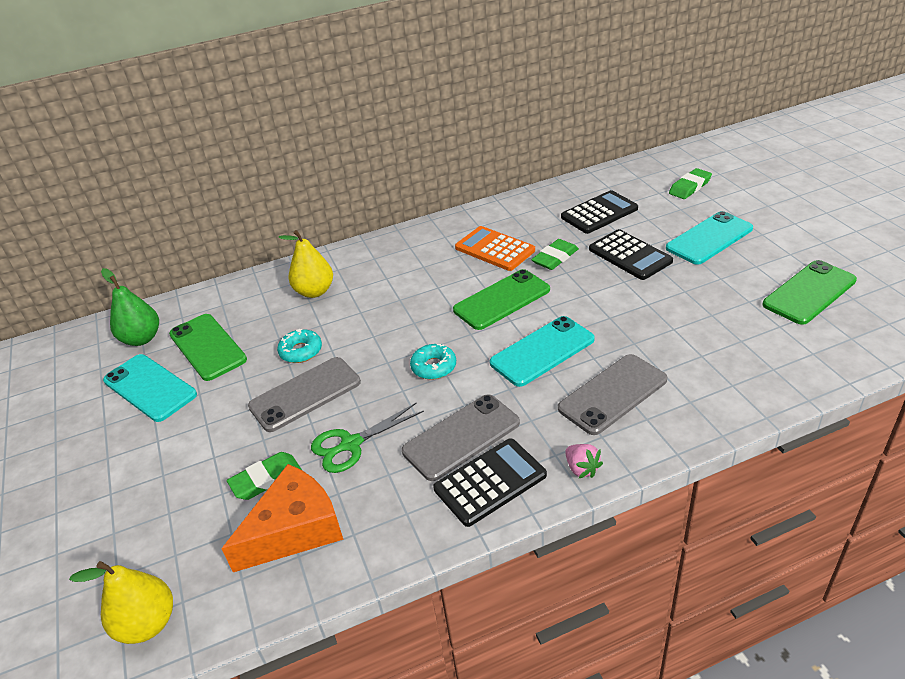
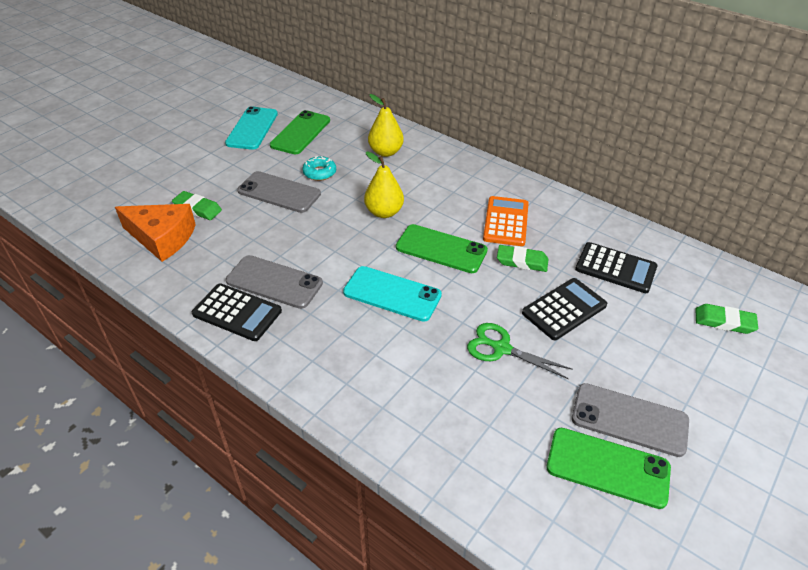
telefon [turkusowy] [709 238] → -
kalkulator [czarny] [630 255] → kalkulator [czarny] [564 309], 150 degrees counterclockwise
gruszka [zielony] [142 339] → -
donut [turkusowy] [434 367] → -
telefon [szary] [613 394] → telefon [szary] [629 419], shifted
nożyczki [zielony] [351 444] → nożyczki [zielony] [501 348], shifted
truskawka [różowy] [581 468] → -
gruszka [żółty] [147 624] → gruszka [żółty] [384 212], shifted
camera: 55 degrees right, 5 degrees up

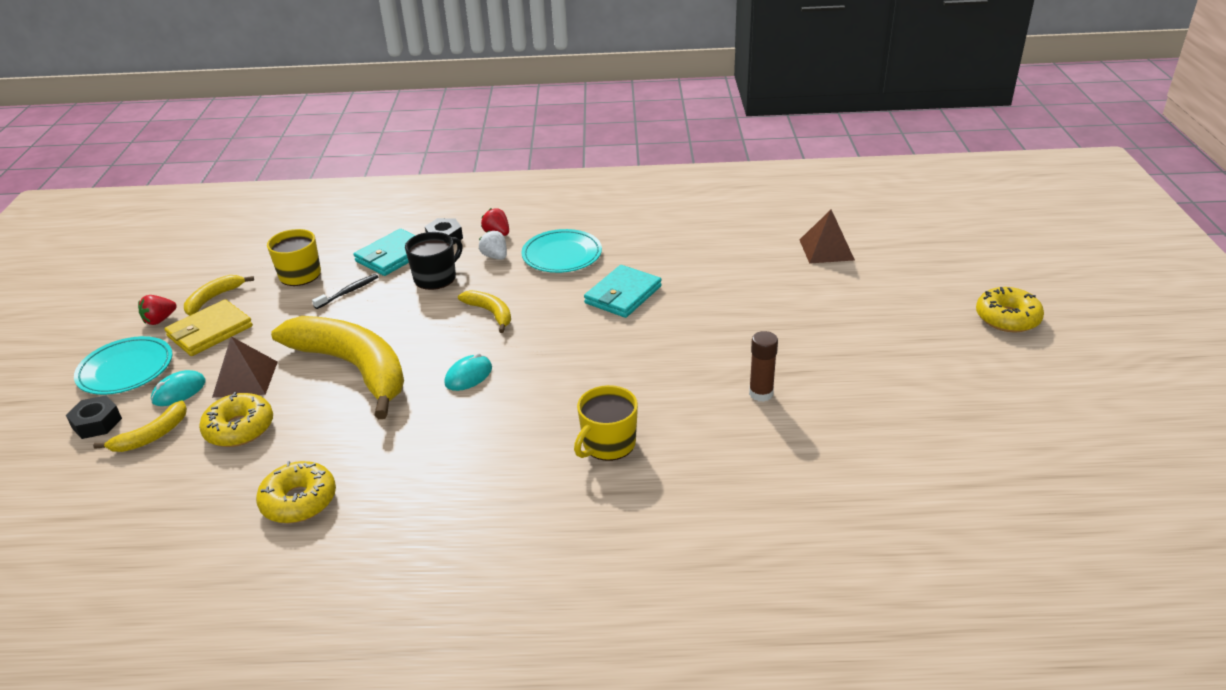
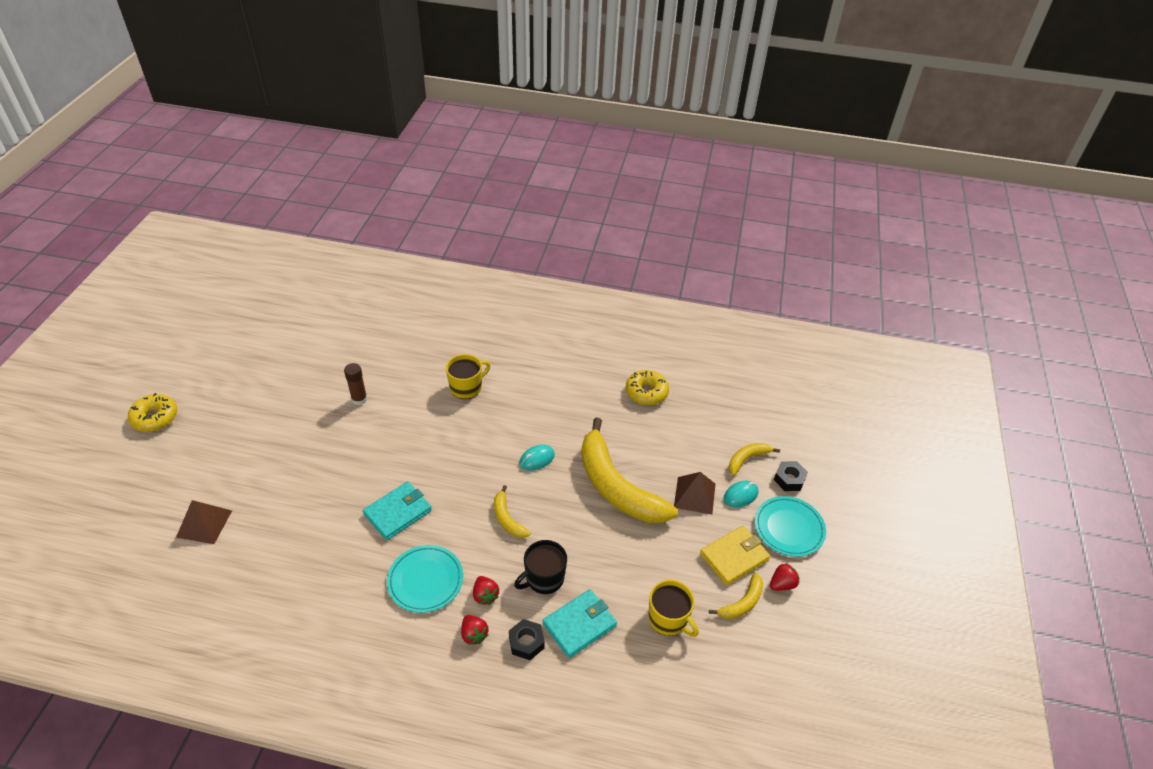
truskawka [biały] [495 257] → truskawka [czerwony] [485 595]
szczoteczka do zębów [czarny] [348 292] → -
donut [żółty] [239 428] → -
camera: 170 degrees left, 10 degrees up

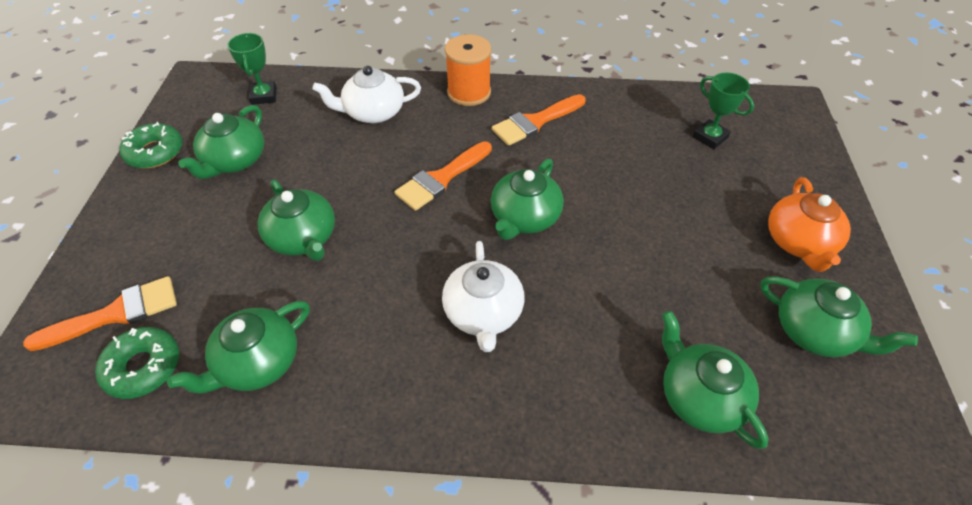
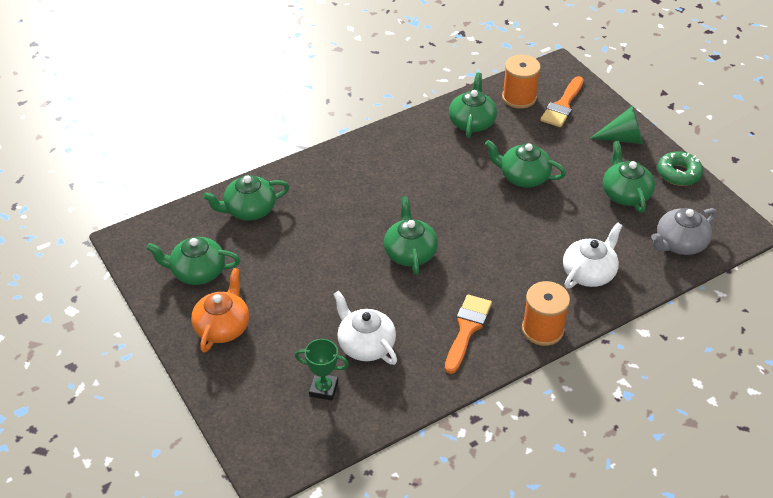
puchar [zielony] [264 96] → imbryk [szary] [679 243]
pędzel [pomarańczowy] [441 178] → -
imbryk [pomarańczowy] [799 242] → imbryk [pomarańczowy] [223 327], 45 degrees clockwise
imbryk [biały] [483 313] → imbryk [biały] [365 345], shifted
imbryk [zielony] [700 397] → imbryk [zielony] [249 210], 135 degrees clockwise
donut [zielony] [143 367] → szpulka [pomarańczowy] [519 98]
- → stożek [zielony] [623 138]
camera: 145 degrees right, 5 degrees down

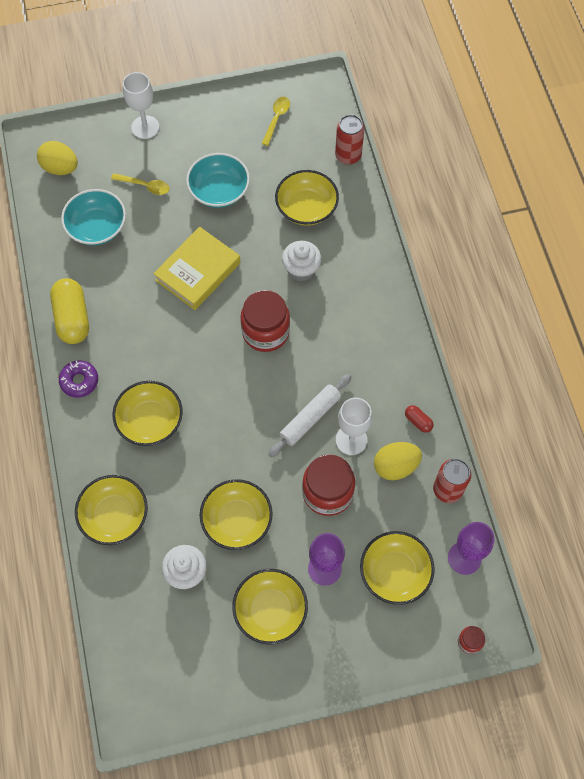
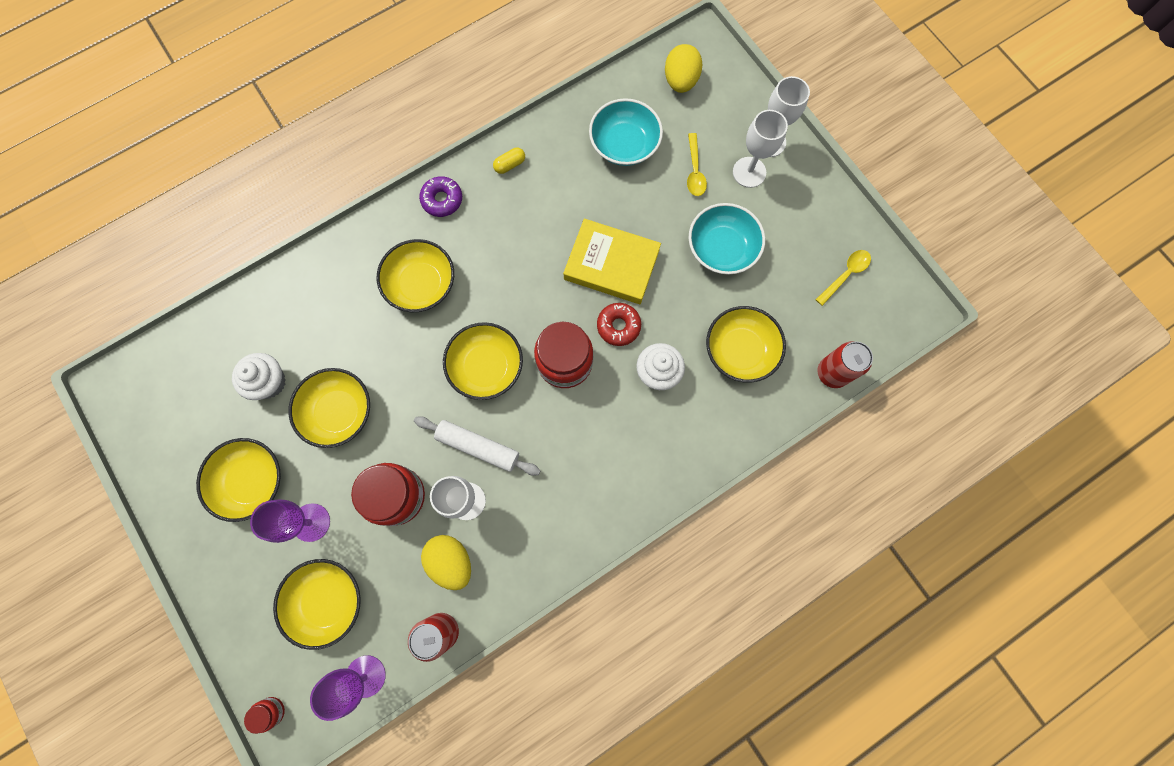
łyżka [żółty] [276 119] → łyżka [żółty] [845 275], 45 degrees counterclockwise
kapsułka [żółty] [73 318] → kapsułka [żółty] [510 165], x0.45
kapsułka [czerwony] [418 421] → -
miska [żółty] [114 516] → miska [żółty] [486 367], shifted
- → kielich [biały] [749 172]
- → donut [czerwony] [618 326]
camera: 70 degrees right, 10 degrees up

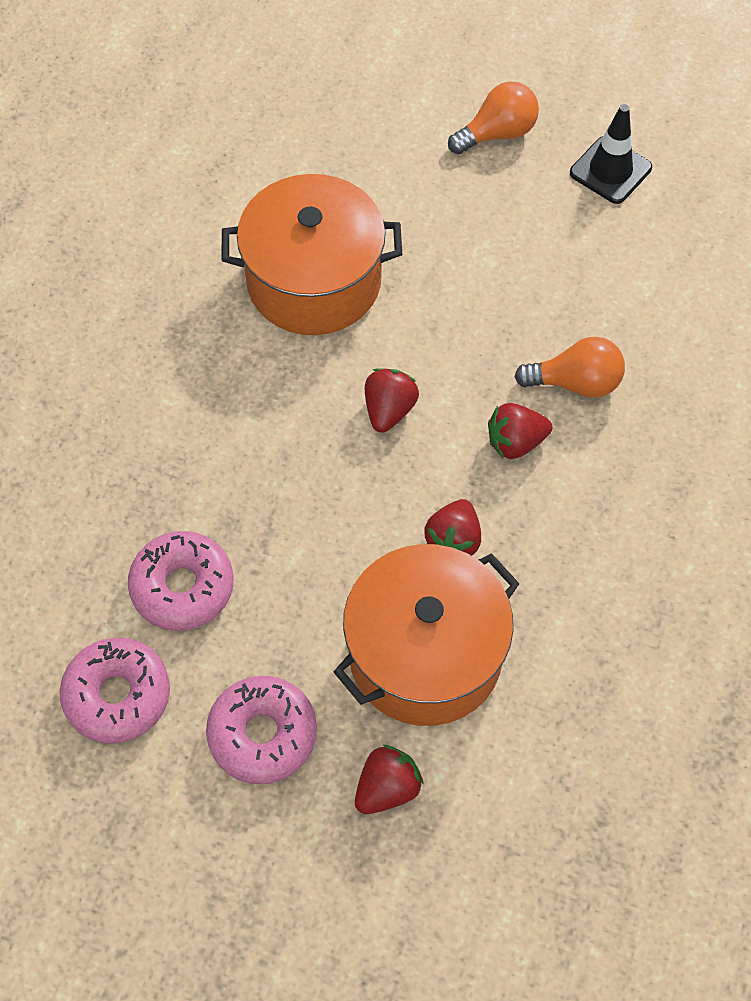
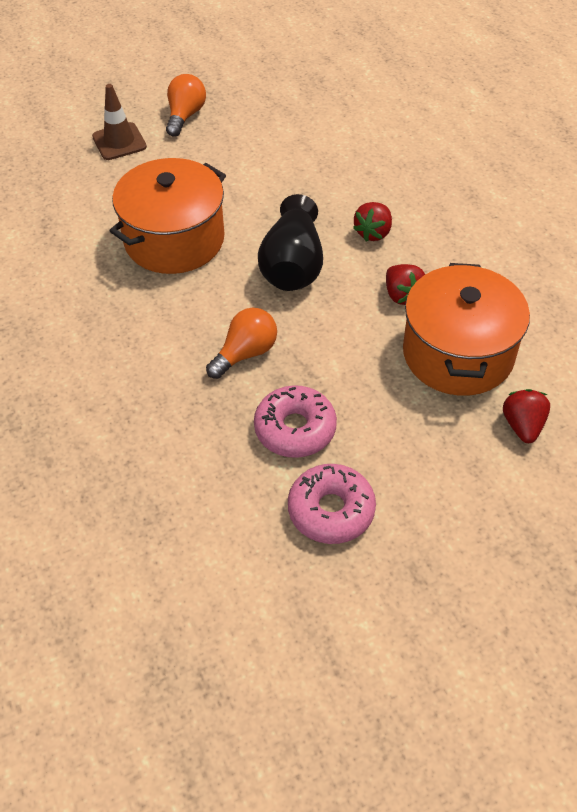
pachołek [czarny] [610 170] → -
żarówka [pomarańczowy] [575 383] → żarówka [pomarańczowy] [245 353], shifted
truskawka [czerwony] [389 410] → wazon [czarny] [293 265]
donut [różowy] [262 734] → -
- → pachołek [brązowy] [119 142]
camera: 45 degrees left, 10 degrees down

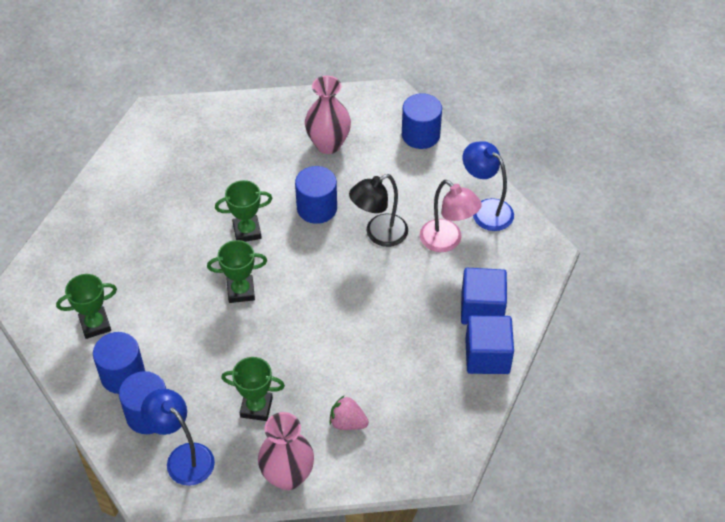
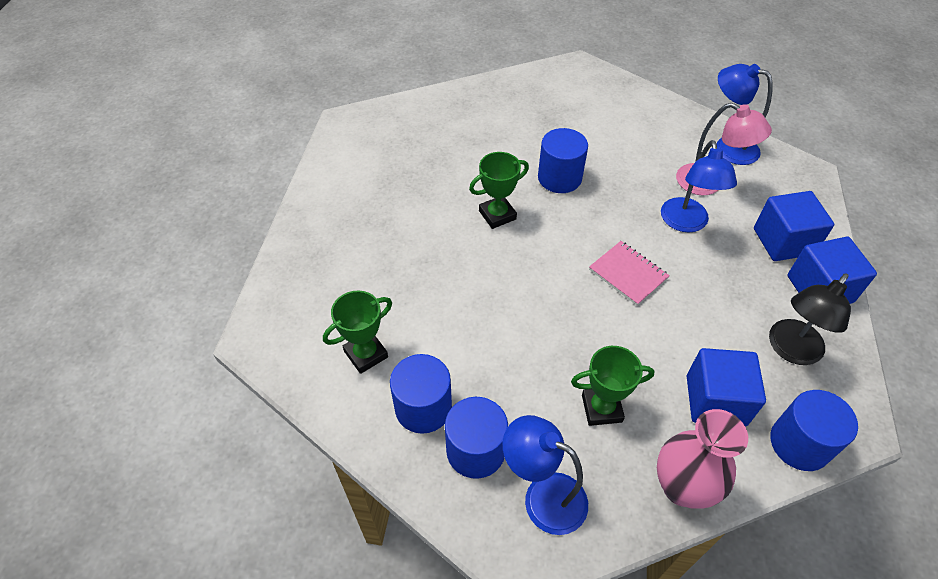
wazon [różowy] [328 144] → -
walec [niebieski] [420 135] → walec [niebieski] [799 443], shifted
lampka [czarny] [379 234] → lampka [czarny] [790 350], shifted
puchar [zielony] [241 291] → -
truskawka [różowy] [347 422] → sześcian [niebieski] [715 400]
- → lampka [niebieski] [686 223]
- → zeszyt [różowy] [628 274]
camera: 15 degrees left, 0 degrees up

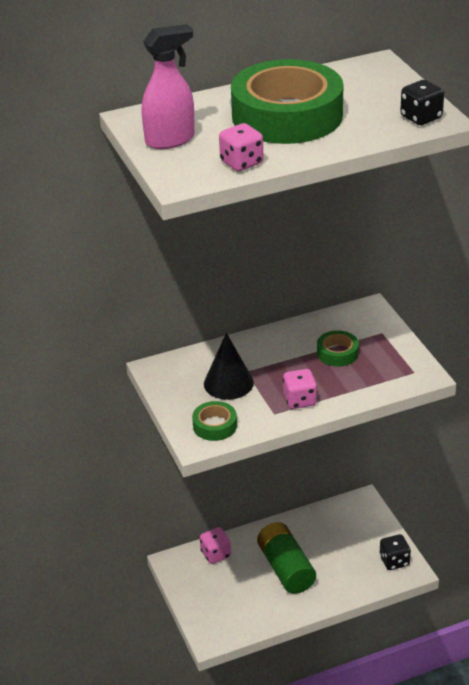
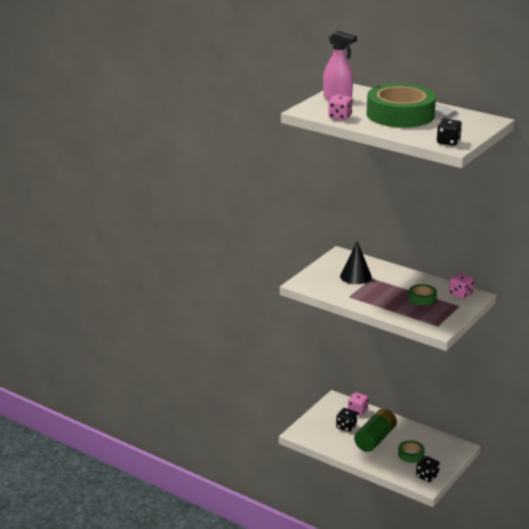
kostka do gry [różowy] [300 400] → kostka do gry [różowy] [460 294], shifted
taśma klejąca [zielony] [215 425] → taśma klejąca [zielony] [411 454], shifted
- → kostka do gry [czarny] [346 427]
camera: 55 degrees right, 10 degrees down

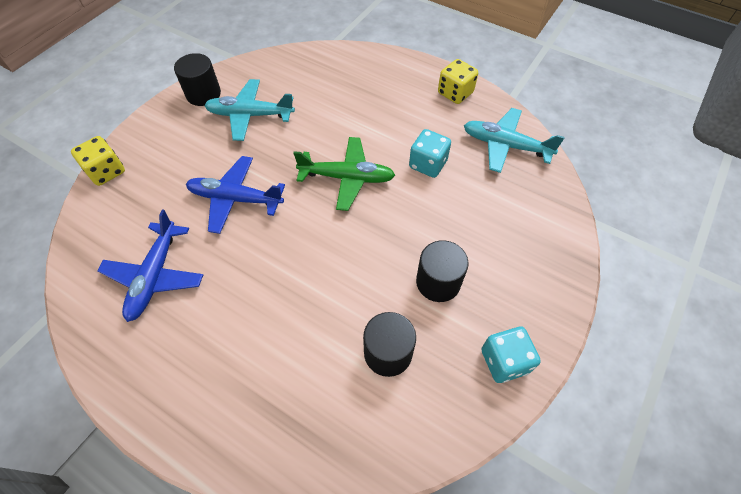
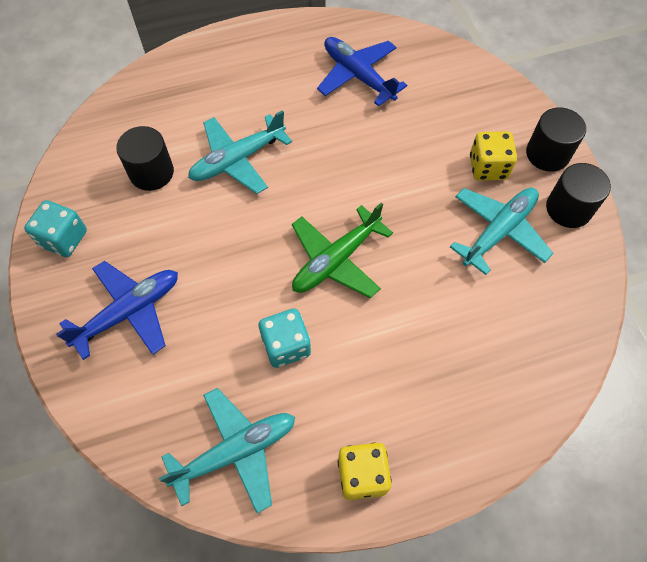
kostka do gry [żółty] [106 171] → kostka do gry [żółty] [488 167], shifted
samolot [niebieski] [235 199] → samolot [niebieski] [129 312], shifted
walec [czarny] [438 282] → walec [czarny] [547 154], shifted
- → samolot [turkusowy] [237 160]
camera: 130 degrees right, 5 degrees up

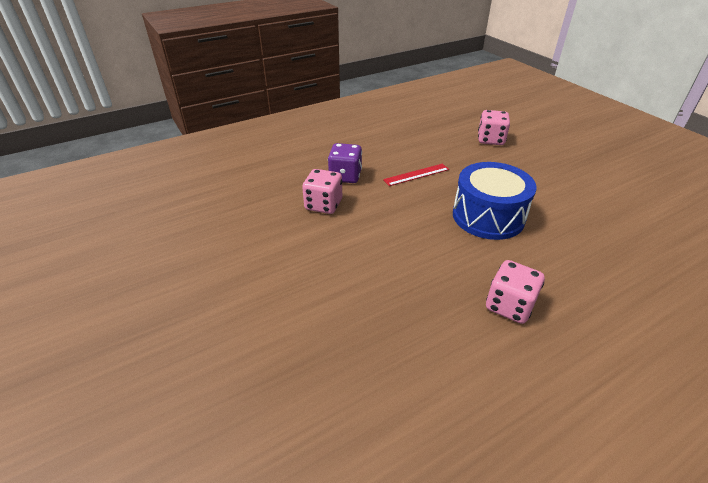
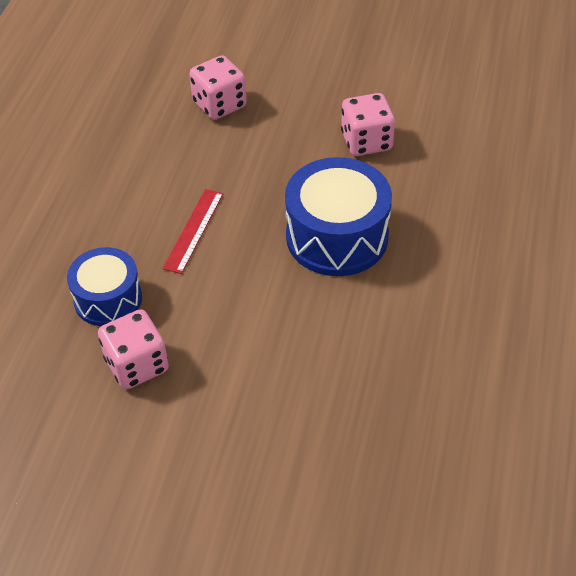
kostka do gry [fioletowy] [345 176] → bęben [niebieski] [108 299]
kostka do gry [różowy] [509 306] → kostka do gry [różowy] [366 142], shifted
camera: 45 degrees left, 10 degrees up

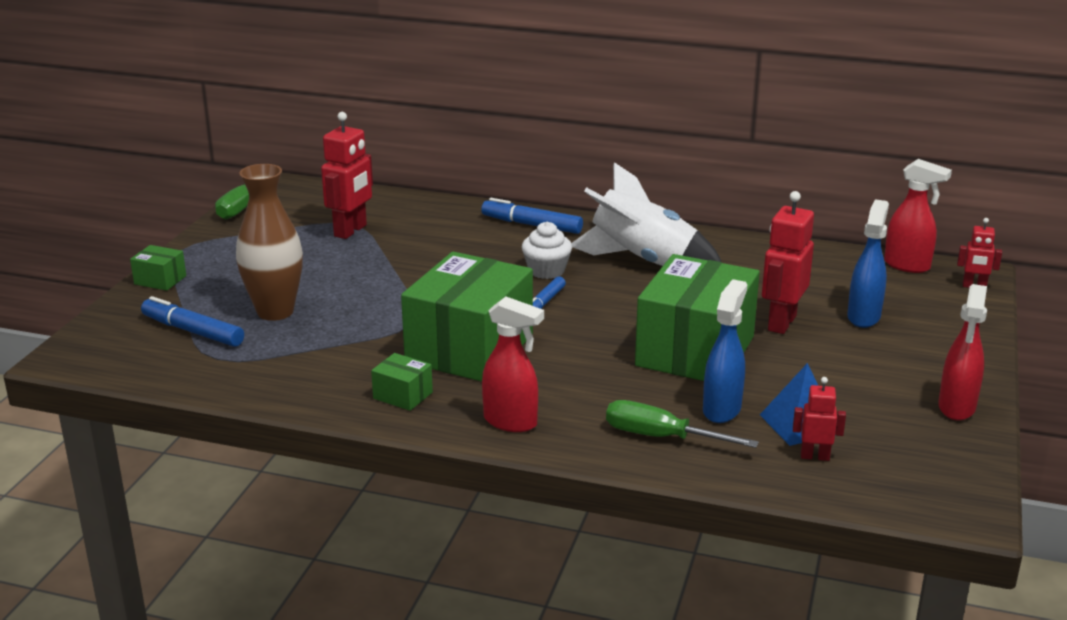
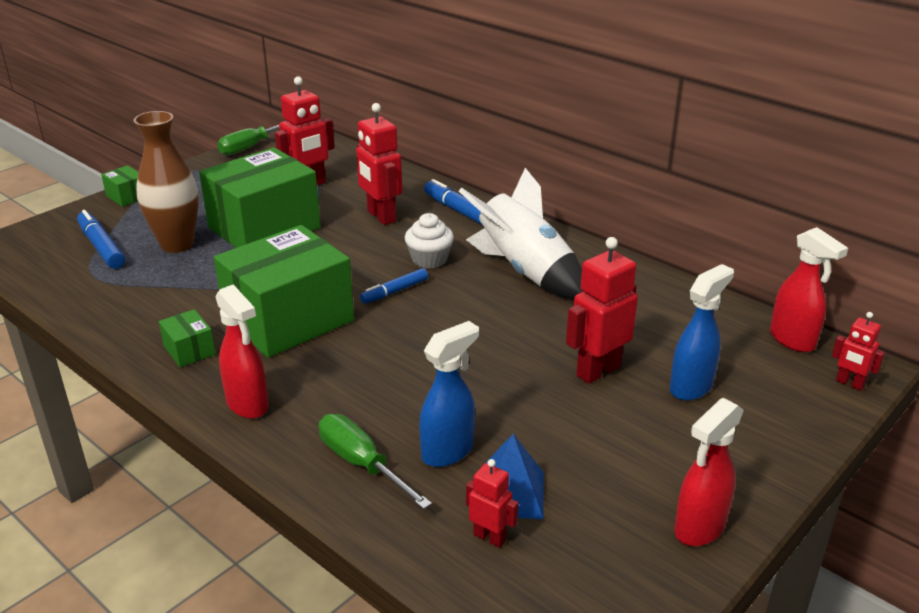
pudełko [zielony] [695 351] → pudełko [zielony] [264 228], shifted
- → robot [czerwony] [381 216]
camera: 25 degrees right, 5 degrees up

